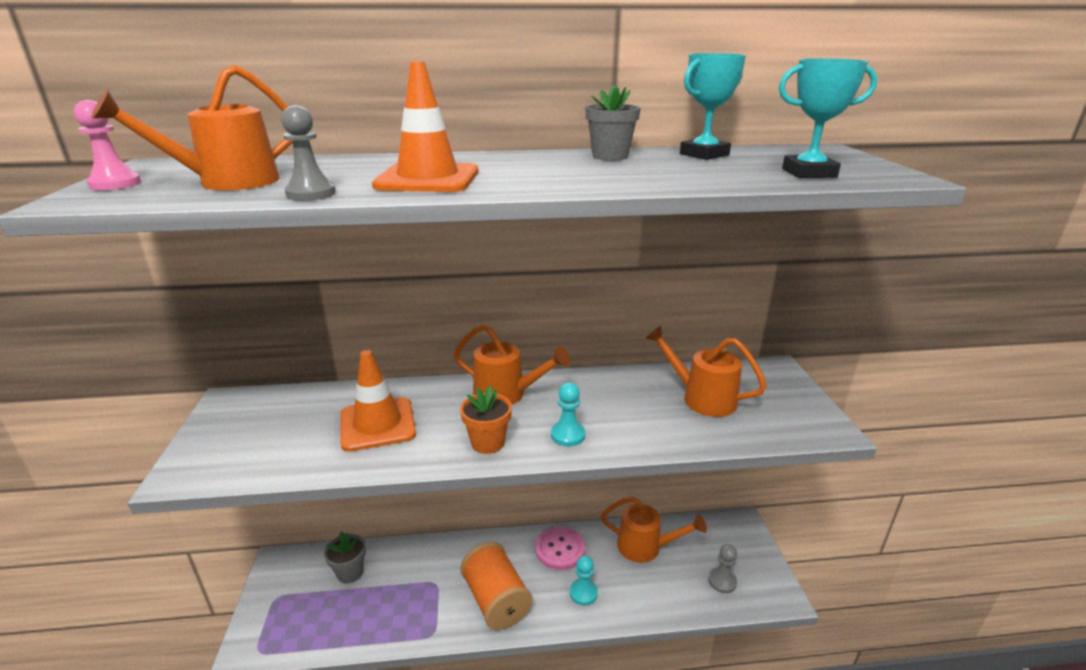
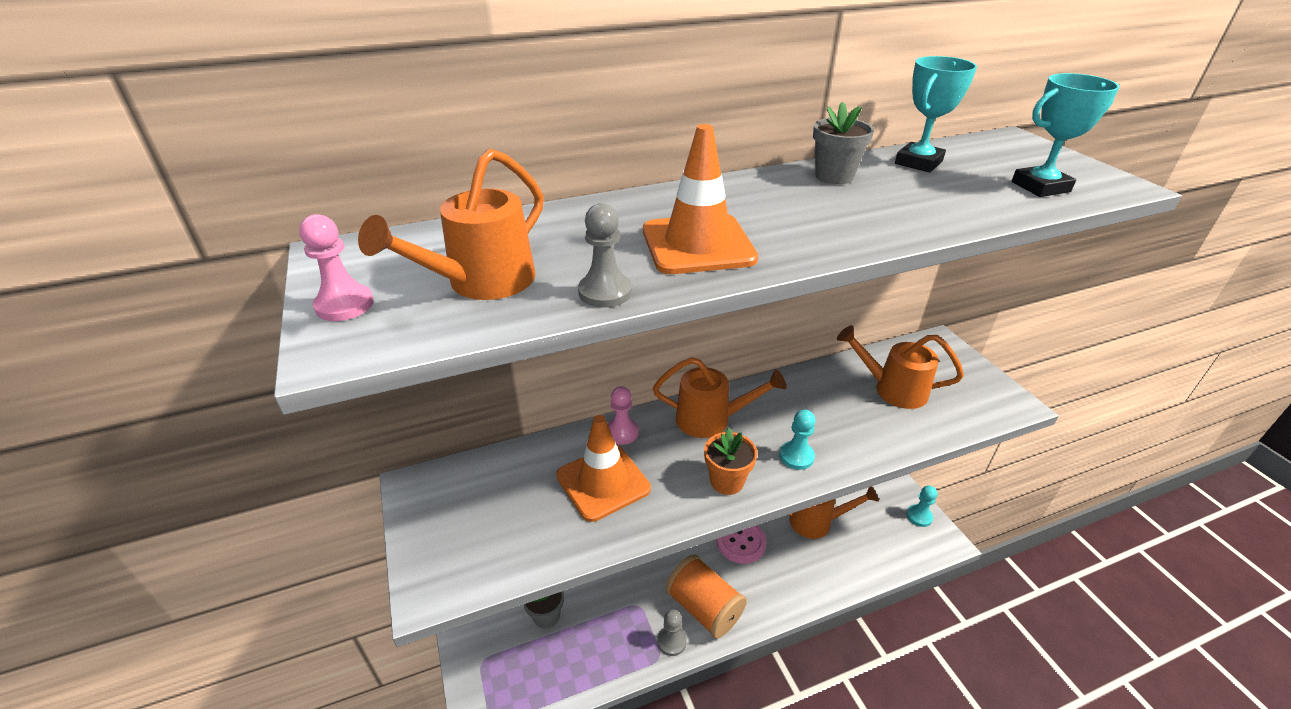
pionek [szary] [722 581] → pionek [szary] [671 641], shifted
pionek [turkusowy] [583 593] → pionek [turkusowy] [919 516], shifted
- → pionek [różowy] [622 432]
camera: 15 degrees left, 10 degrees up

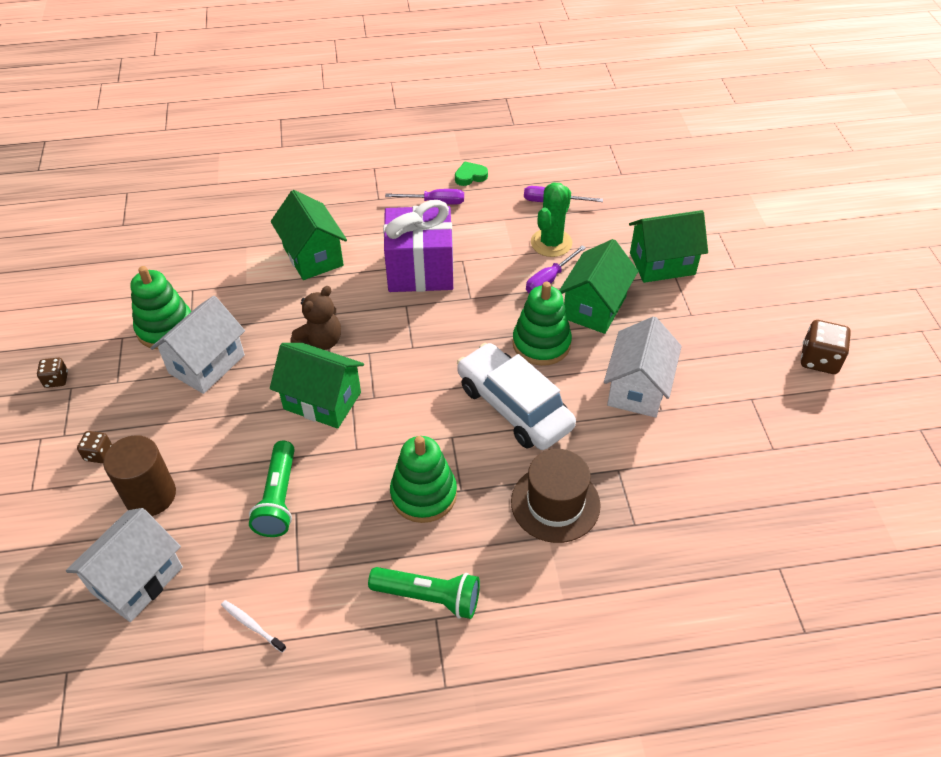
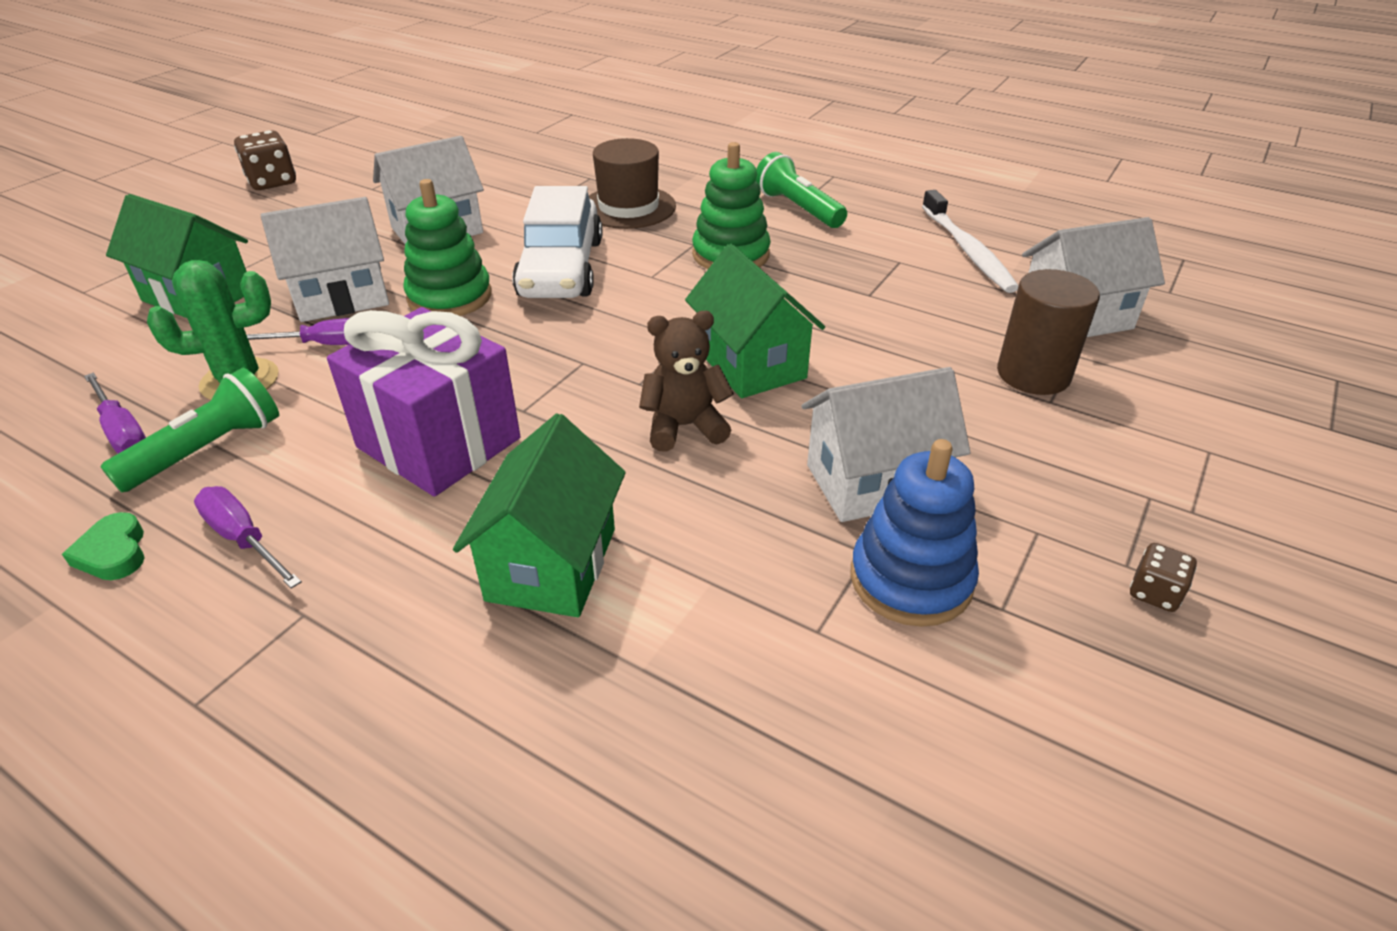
serce [zielony] [470 176] → serce [zielony] [113 553], 45 degrees clockwise
domek [zielony] [594 307] → domek [biały] [342 297]
zabawka nakładanka [zielony] [165 328] → zabawka nakładanka [niebieski] [911 579]
kostka do gry [brązowy] [98 454] → -
latarka [zielony] [278 498] → latarka [zielony] [207 450], shifted
szczoteczka do zębów [biały] [252 625] → szczoteczka do zębów [biały] [968 250], x2.07
camera: 140 degrees left, 10 degrees down

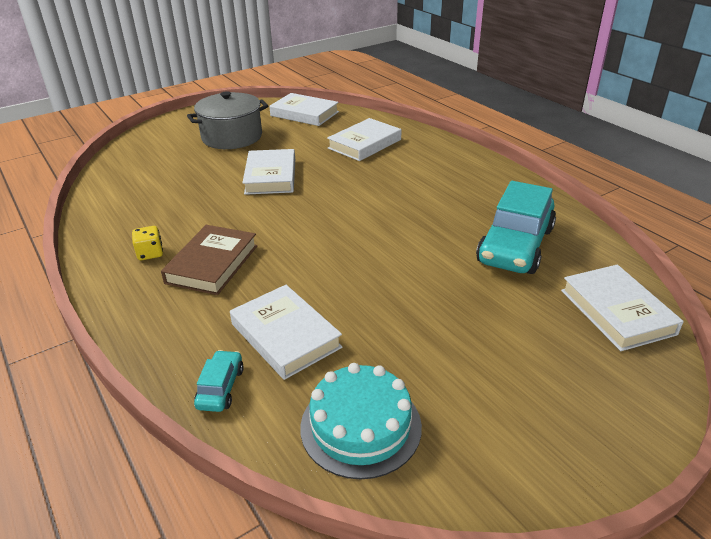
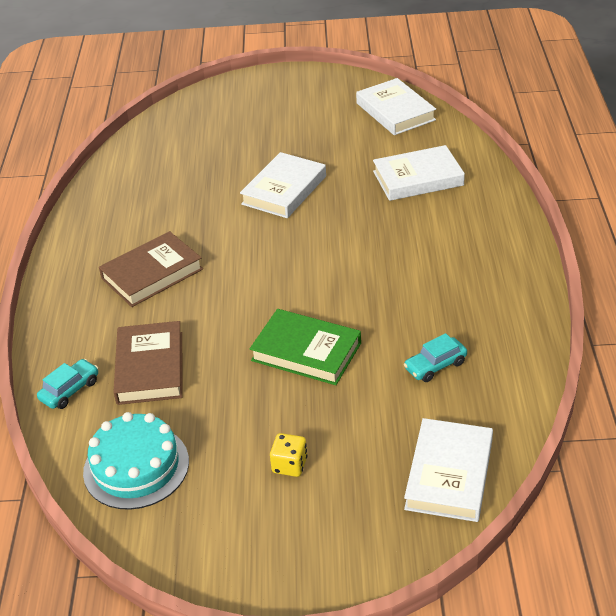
garnek [szary] [232 137] → -
samochód [turkusowy] [515 246] → samochód [turkusowy] [435 366], x0.45
kostka do gry [żółty] [150 253] → kostka do gry [żółty] [289 465], shifted
książka [biały] [285 335] → książka [brązowy] [150 368]
- → książka [zielony] [306 352]
camera: 35 degrees right, 5 degrees up

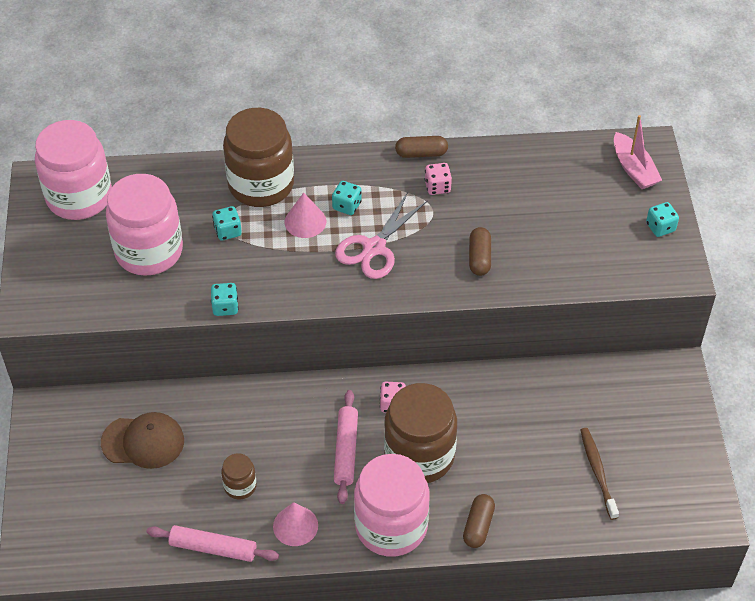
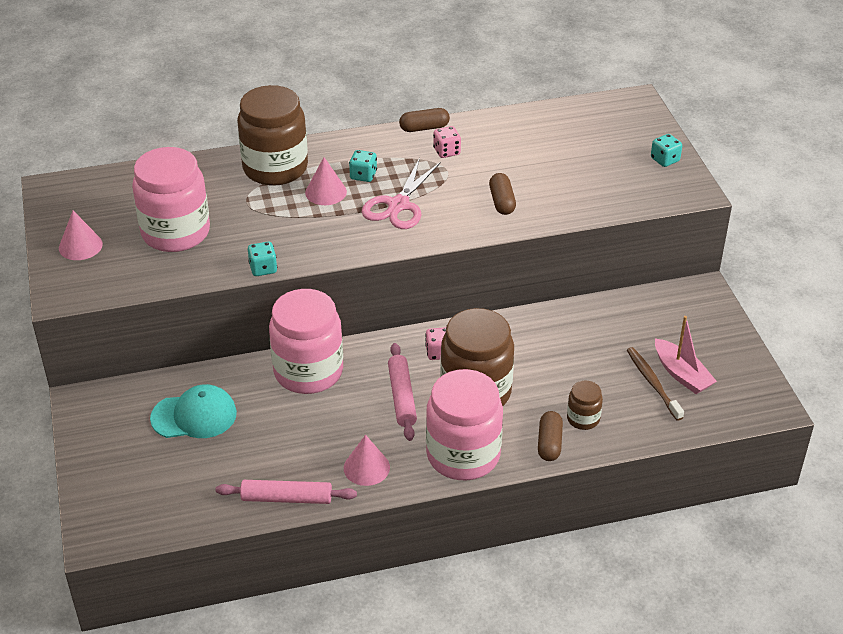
łódka [różowy] [633 169] → łódka [różowy] [681 374], shifted
słoik [różowy] [79 197] → słoik [różowy] [308 372], shifted
kostka do gry [turkusowy] [228 231] → -
czapka [brązowy] [143 442] → czapka [turkusowy] [194 416]
słoik [brązowy] [240 486] → słoik [brązowy] [583 419], shifted
- → stożek [różowy] [80 246]
camera: 10 degrees left, 10 degrees down

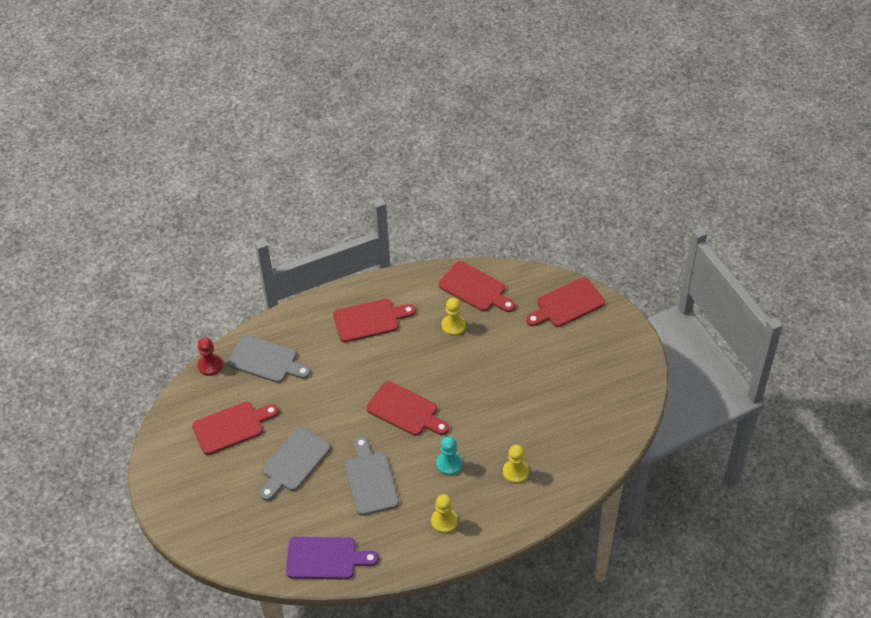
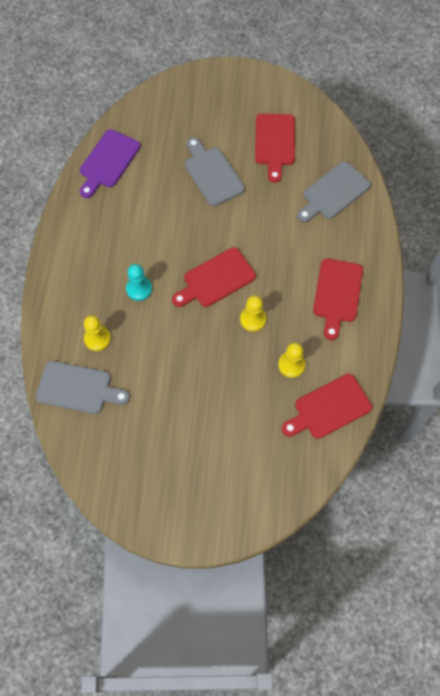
deska do krojenia [czerwony] [567 304] → -
pionek [czerwony] [210 365] → -
deska do krojenia [szary] [370 480] → deska do krojenia [szary] [78 388], shifted
pionek [żółty] [444 521] → pionek [żółty] [253 319], shifted
camera: 115 degrees right, 15 degrees up

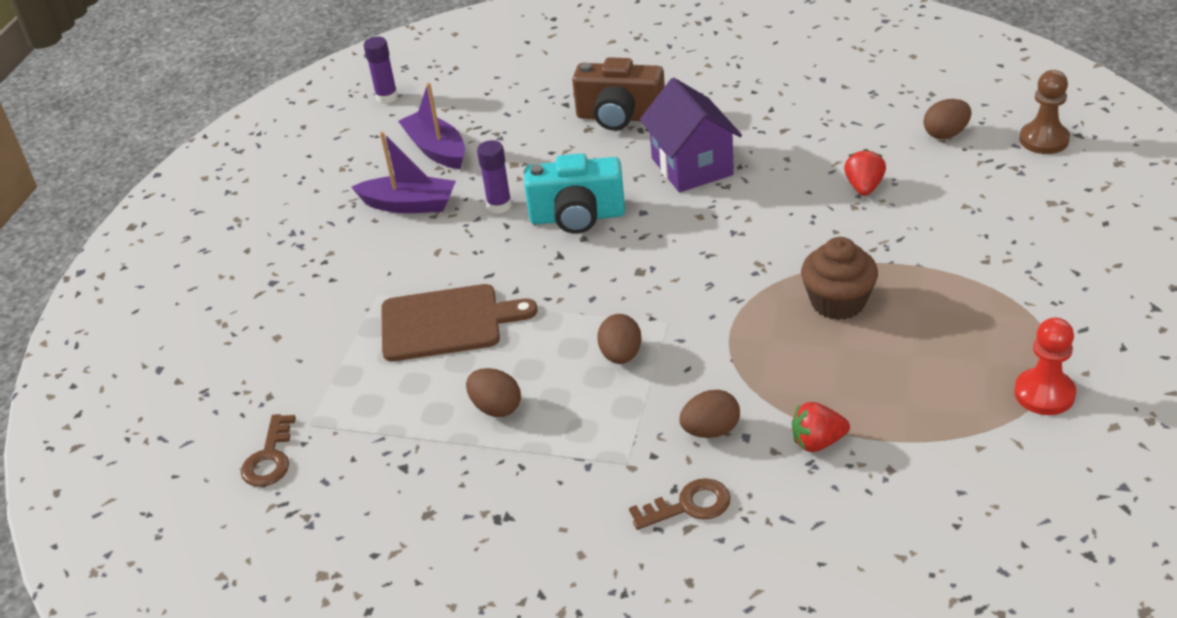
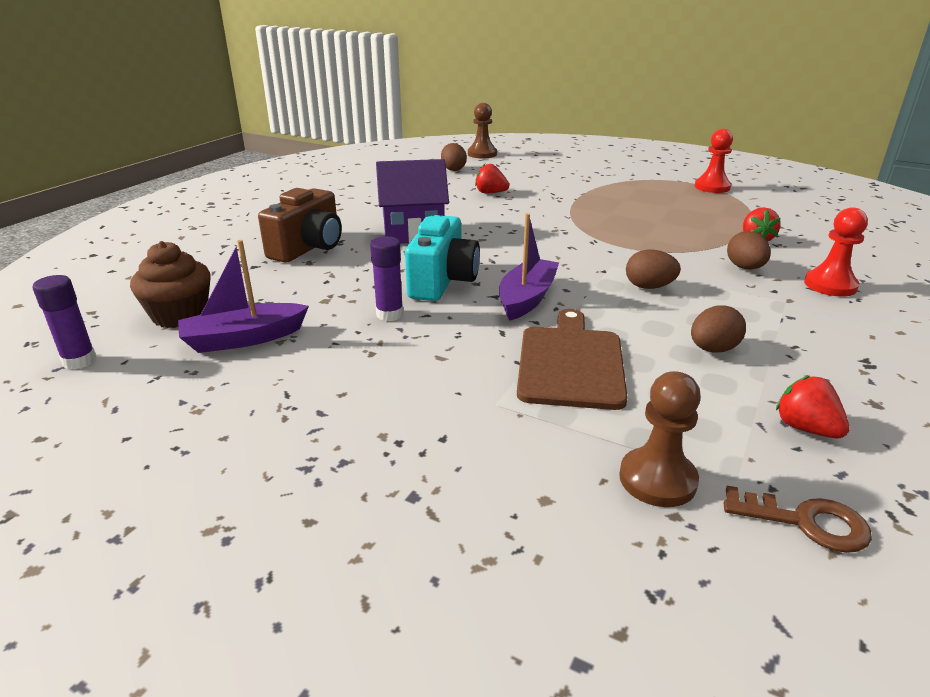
łódka [fioletowy] [409 205] → łódka [fioletowy] [527 298], shifted
muffinka [brązowy] [838 302] → muffinka [brązowy] [180 315], shifted
klucz [brązowy] [688 506] → pionek [czerwony] [830 285]
- → pionek [brązowy] [657 479]
- → truskawka [czerwony] [805 428]
camera: 80 degrees left, 10 degrees down

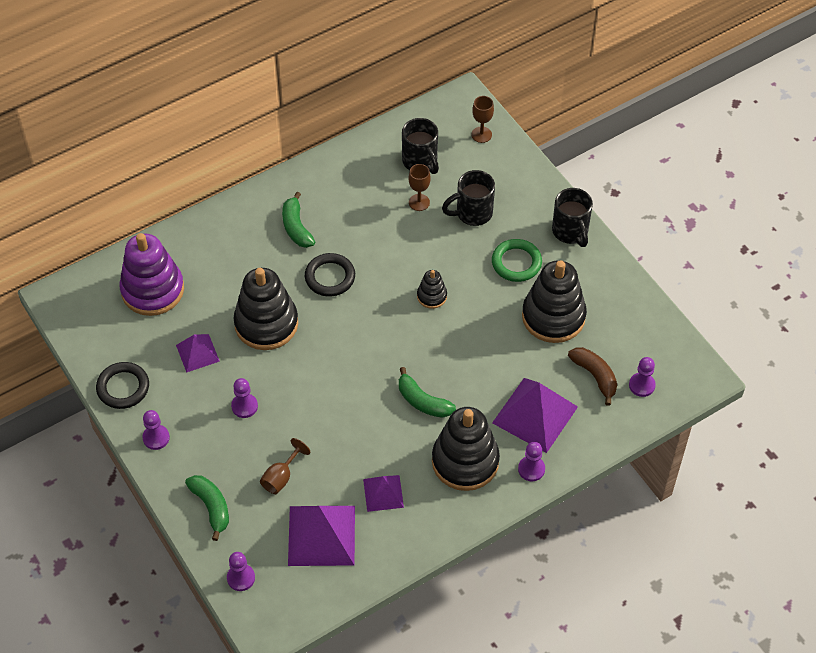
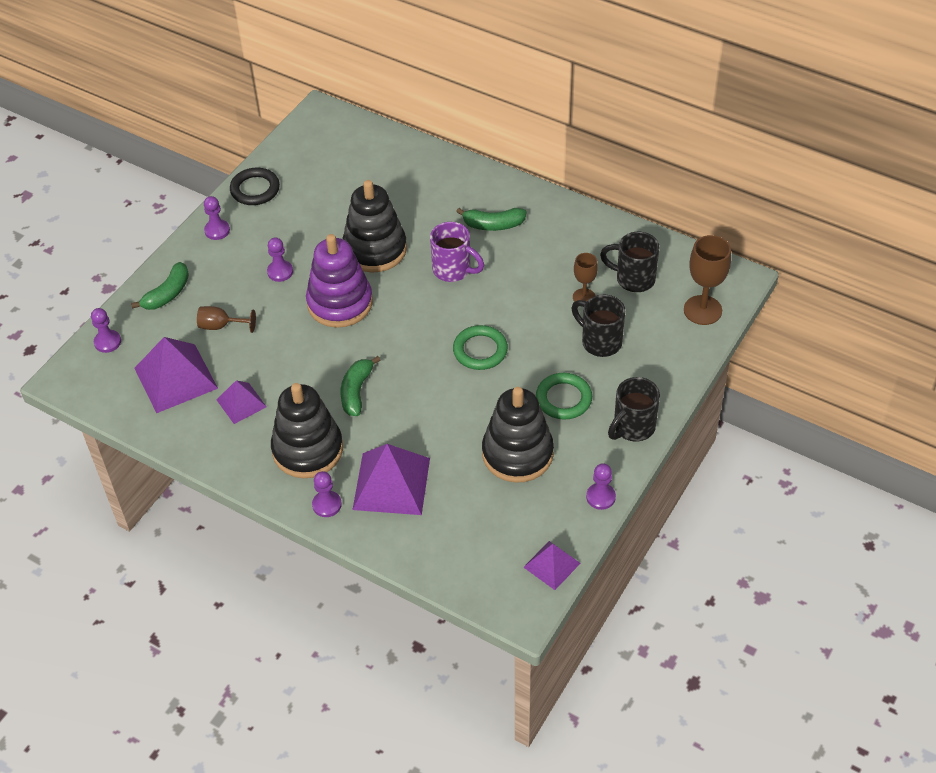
kielich [brązowy] [481 134] → kielich [brązowy] [702 310], x1.65
kubek [czarny] [420 162] → kubek [czarny] [633 279], 75 degrees clockwise
banan [zielony] [296 227] → banan [zielony] [493 225], 135 degrees counterclockwise
zabawka nakładanka [fioletowy] [152 290] → zabawka nakładanka [fioletowy] [340 303], shifted
pierścień [czarny] [330 277] → kubek [fioletowy] [453 270]
zabawka nakładanka [czarny] [432 296] → pierścień [zielony] [480 350]
piramida [fioletowy] [197 353] → piramida [fioletowy] [551 565], shifted
banan [brązowy] [595 376] → -
pionek [fioletowy] [642 385] → pionek [fioletowy] [600 497], shifted
camera: 65 degrees right, 5 degrees down

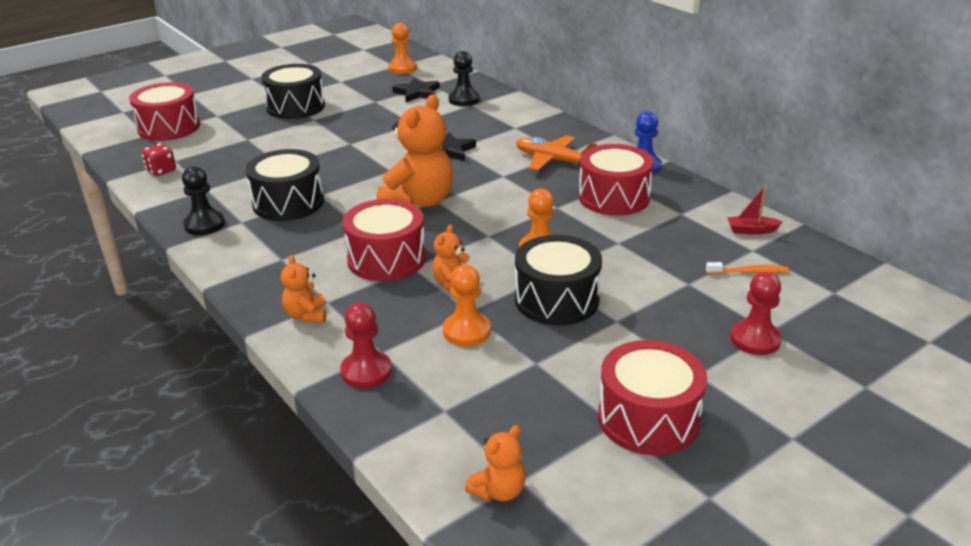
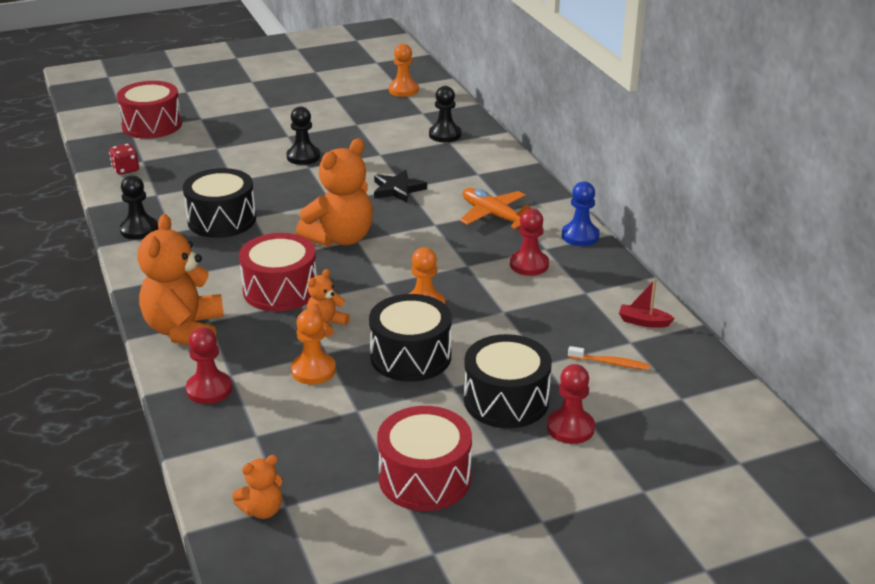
bęben [czarny] [295 107] → bęben [czarny] [506 400], shifted
gwiazda [czarny] [417 93] → -
bęben [czerwony] [614 197] → pionek [czerwony] [529 265]
miś [pomarańczowy] [306 315] → miś [pomarańczowy] [185 330], x2.03
- → pionek [czarny] [303 157]
camera: 15 degrees right, 0 degrees up

